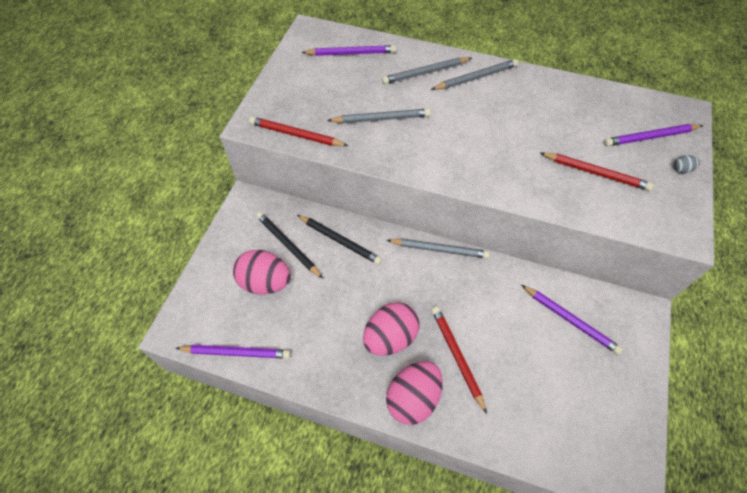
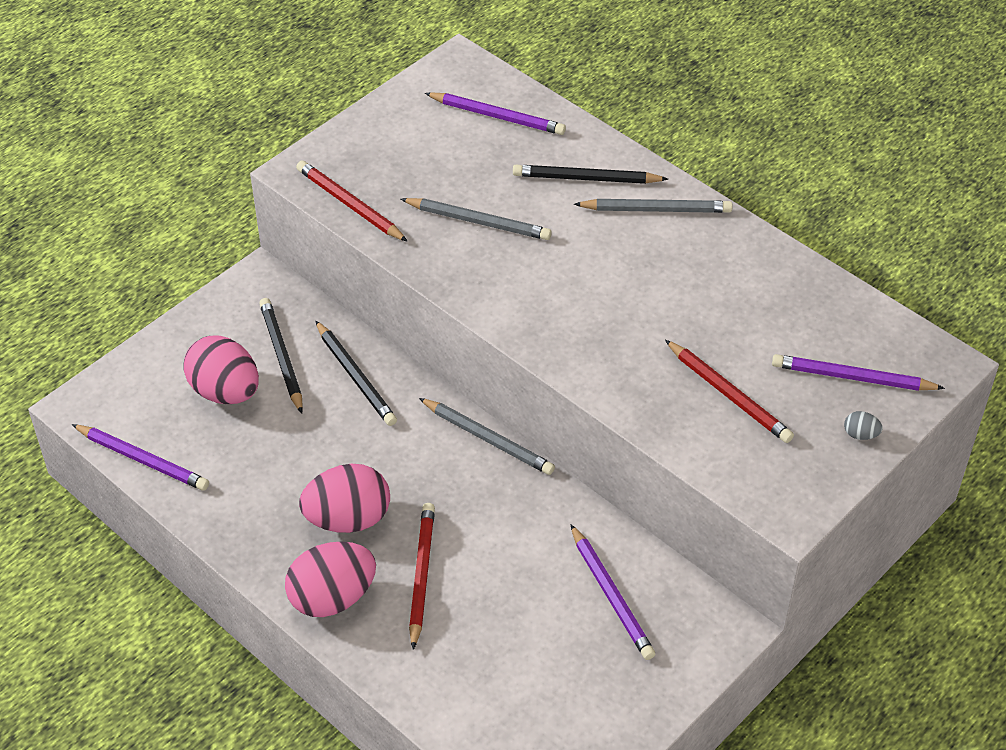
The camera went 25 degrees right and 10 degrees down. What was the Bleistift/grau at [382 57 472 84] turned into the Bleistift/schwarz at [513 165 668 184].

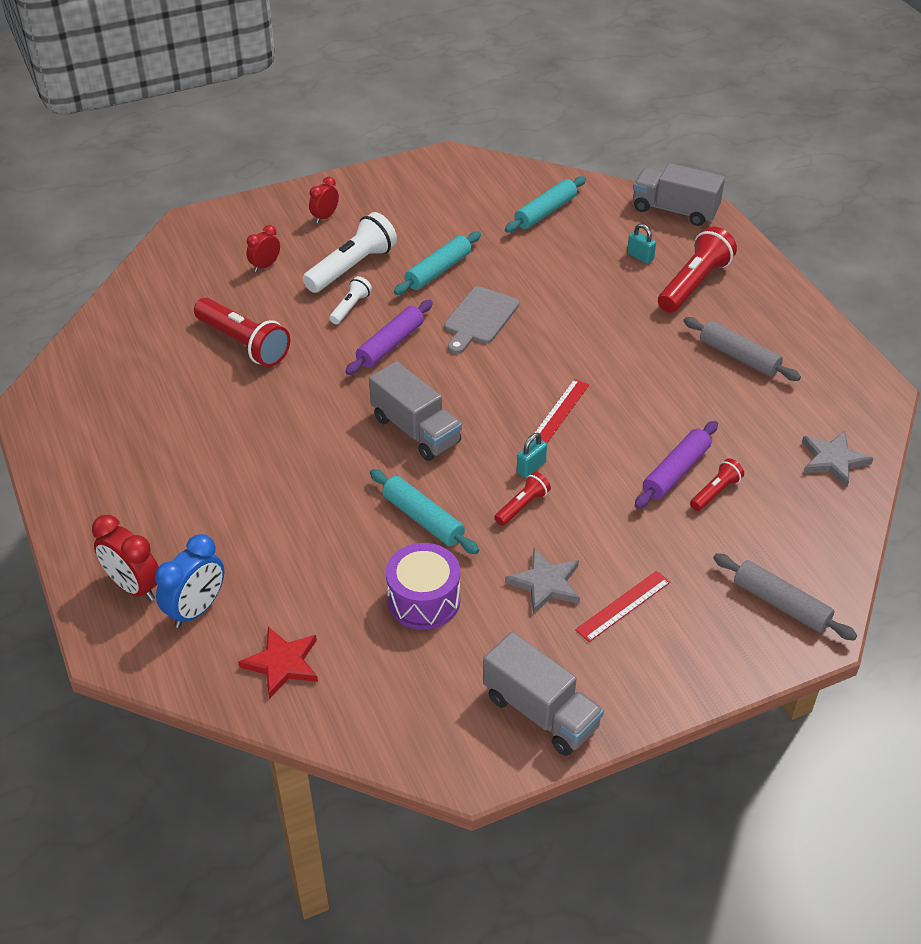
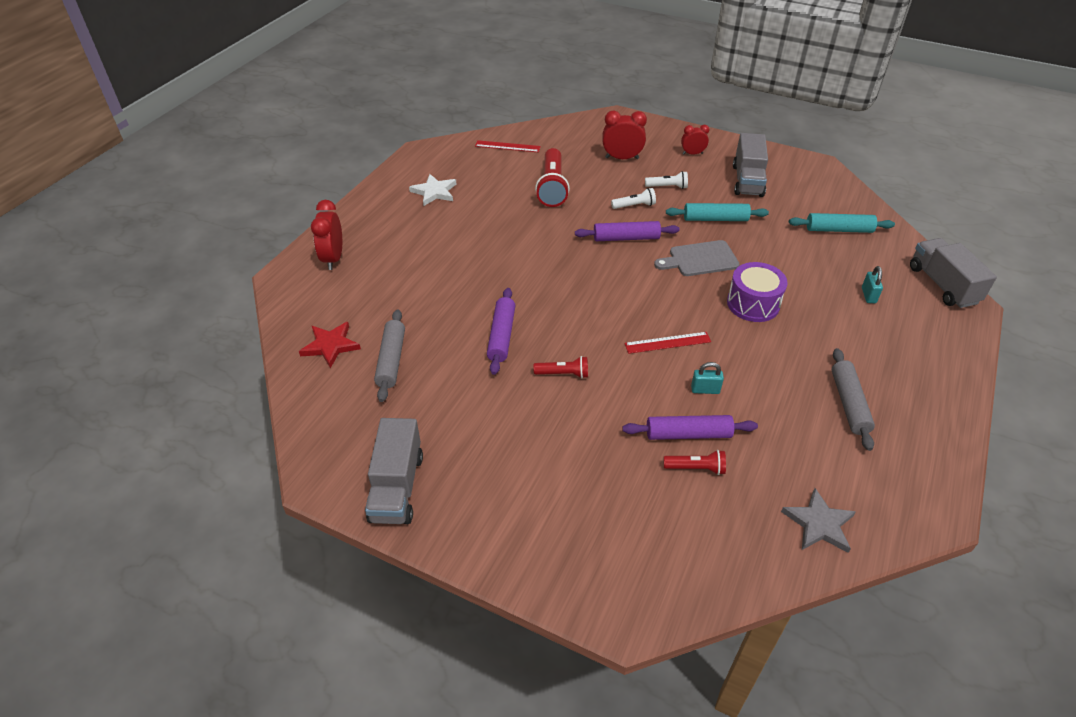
The camera went 50 degrees right and 0 degrees up. The size of the Taschenlampe/weiß at [303 212 397 293] changed by a factor of 0.52. The size of the Wecker/rot at [246 225 280 272] changed by a factor of 1.60. The second view lost the Taschenlampe/rot at [658 226 737 313]. The Lastwagen/grau ended up elsewhere, having gone from [369 361 462 461] to [733 133 768 197]. The Vorhängeschloss/türkis ended up elsewhere, having gone from [517 433 547 478] to [691 362 724 394]. What was the Nudelholz/türkis at [370 469 479 554] turned into the Nudelholz/lila at [487 288 516 375]. The second view lost the Wecker/blau at [155 534 224 628]. The Trommel/lila ended up elsewhere, having gone from [386 543 460 630] to [727 262 788 322]. The second view lost the Stern/grau at [505 548 580 614]. The Nudelholz/grau ended up elsewhere, having gone from [713 553 857 641] to [374 309 405 402]. The Lineal/rot ended up elsewhere, having gone from [575 571 670 642] to [475 140 541 153]. The second view gained the Stern/weiß at [409 174 456 206].

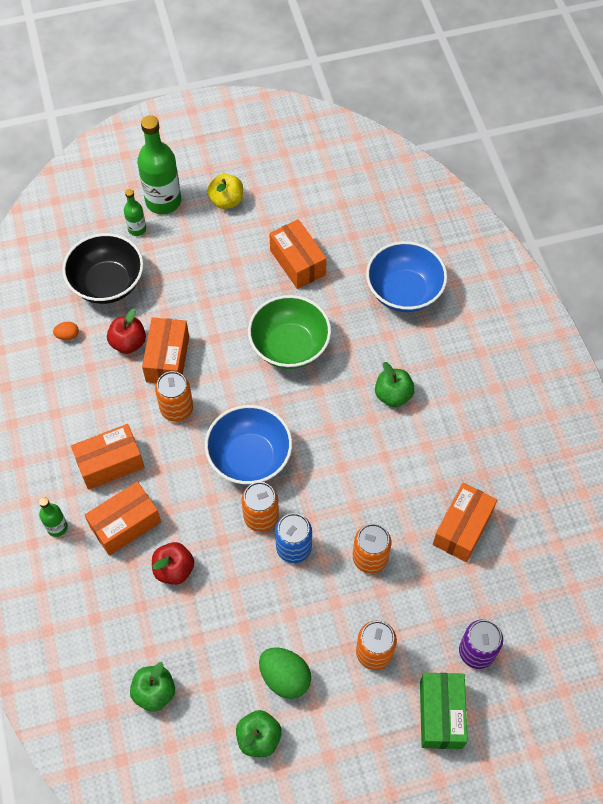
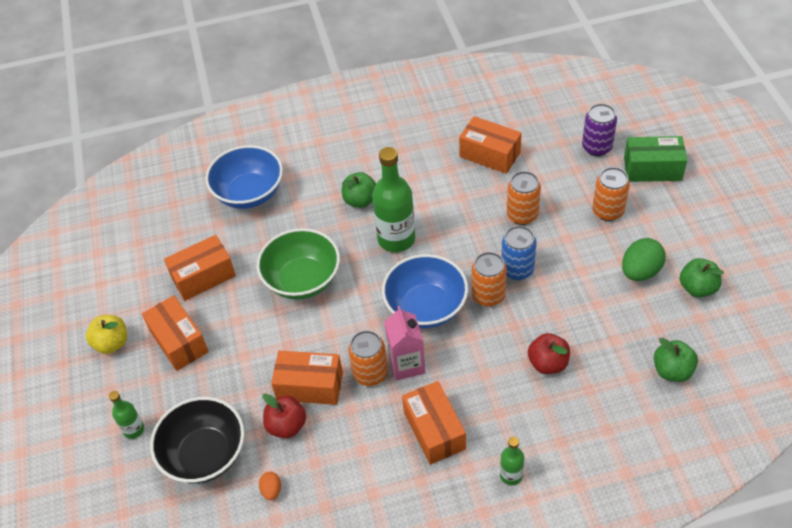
The camera went 85 degrees left and 10 degrees down. The Flasche/grün ended up elsewhere, having gone from [137 115 181 214] to [372 147 415 252]. The Schachtel/orange ended up elsewhere, having gone from [85 482 161 556] to [142 295 209 371]. The second view gained the Getränkekarton/rosa at [384 306 425 381].

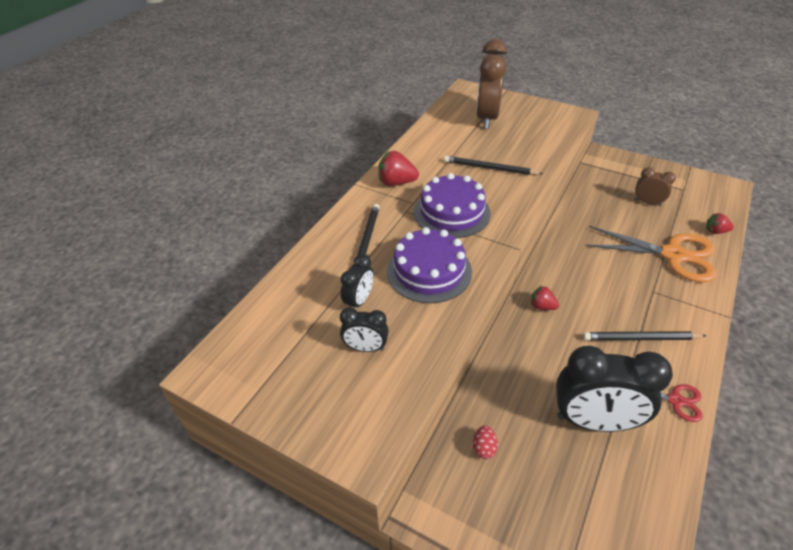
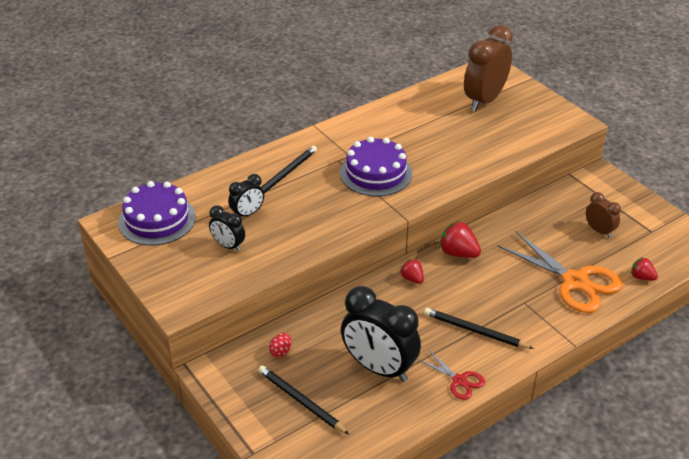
The camera went 25 degrees right and 5 degrees down. The Erdbeere/rot ended up elsewhere, having gone from [378 151 419 186] to [439 220 481 258]. The Bleistift/schwarz ended up elsewhere, having gone from [444 156 543 175] to [258 365 349 434]. The Kuchen/lila ended up elsewhere, having gone from [387 227 472 303] to [118 181 196 246].

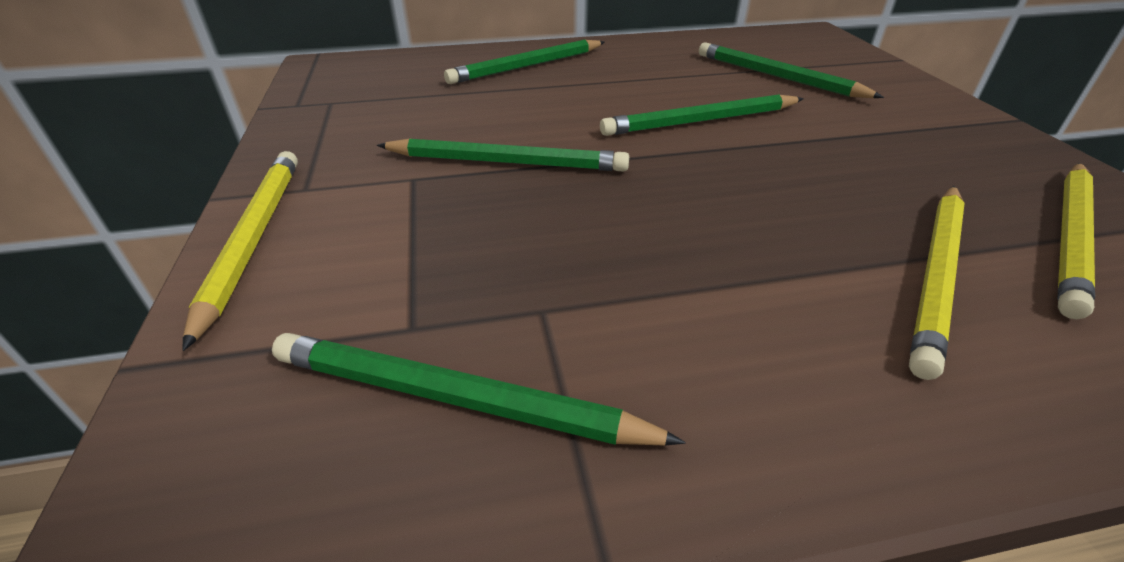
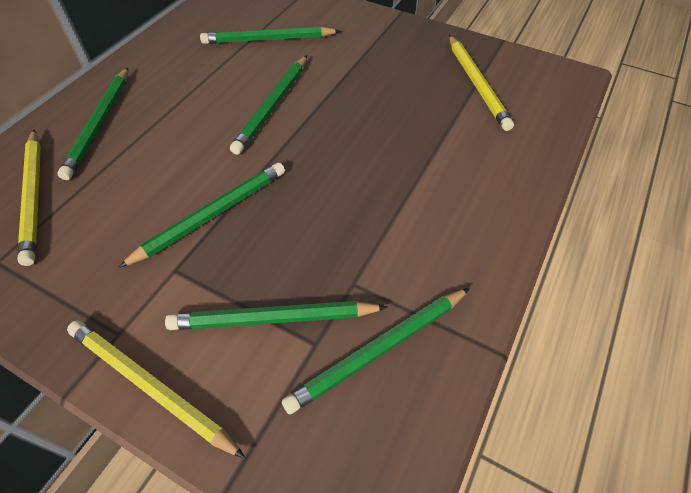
The camera went 50 degrees left and 15 degrees up. The Bleistift/gelb ended up elsewhere, having gone from [909 186 965 380] to [17 130 41 266]. The second view gained the Bleistift/grün at [165 301 388 330].

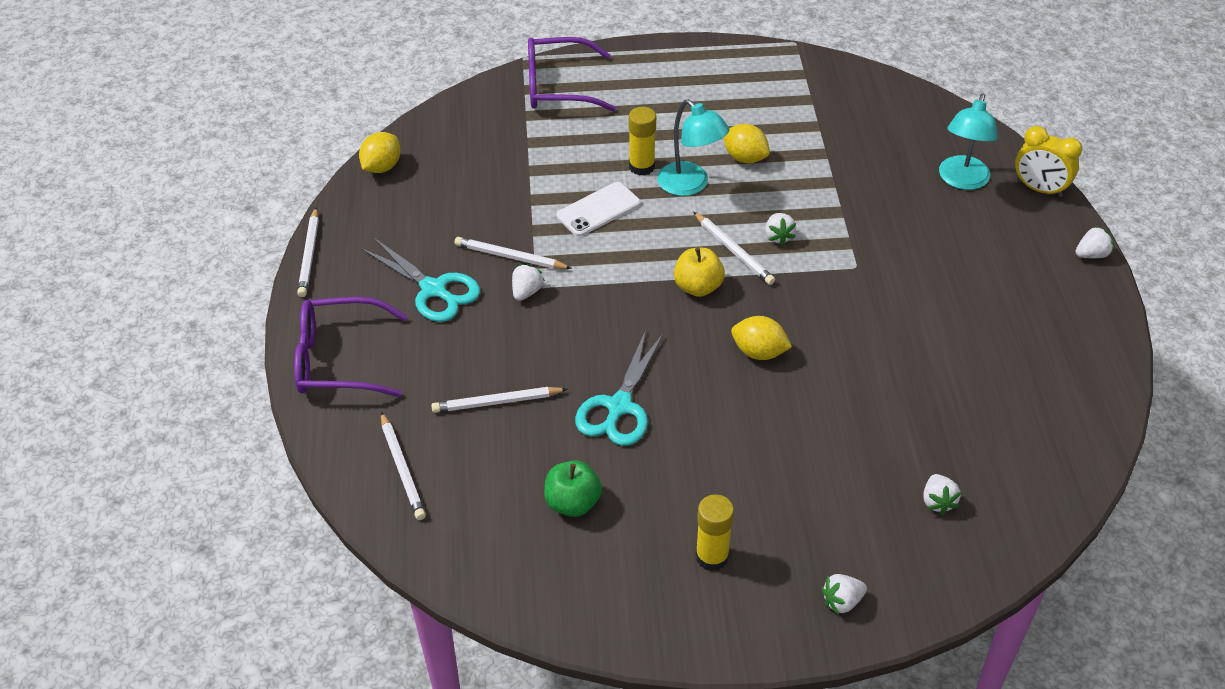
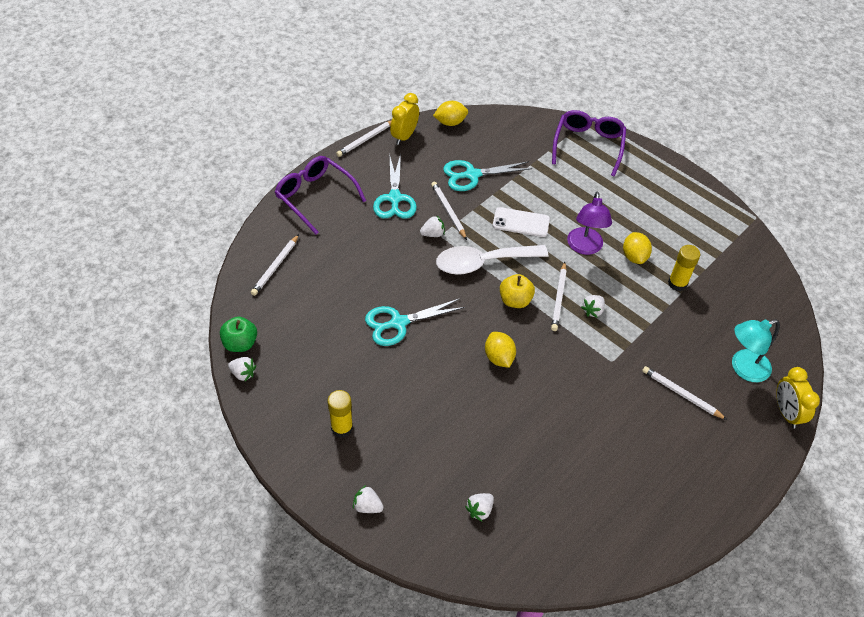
The camera went 45 degrees right and 5 degrees up. The Brille/lila at [528 37 616 112] ended up facing another way, 60 degrees clockwise from before. What was the Lampe/türkis at [657 99 729 196] turned into the Lampe/lila at [567 191 612 255]. The Klebestift/gelb ended up elsewhere, having gone from [629 107 656 176] to [668 245 700 291]. The Erdbeere/weiß ended up elsewhere, having gone from [1075 226 1114 258] to [228 357 256 381]. The Bleistift/weiß ended up elsewhere, having gone from [431 387 568 413] to [642 366 727 420]. The Apfel/grün ended up elsewhere, having gone from [544 460 602 517] to [220 317 257 352]. The second view gained the Wecker/gelb at [390 93 419 145]. The second view gained the Schere/türkis at [443 160 532 191]. The second view gained the Löffel/weiß at [436 245 548 275].

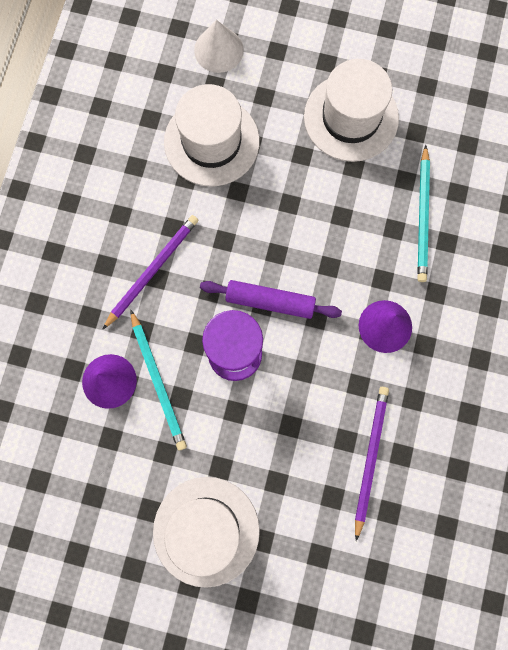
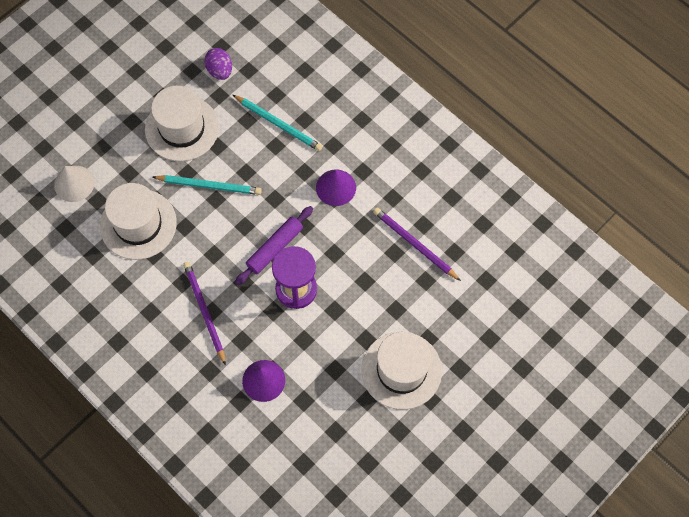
The camera went 60 degrees left and 10 degrees down. The Bleistift/türkis ended up elsewhere, having gone from [131 310 187 451] to [153 175 262 195]. The second view gained the Ei/lila at [204 48 232 80].

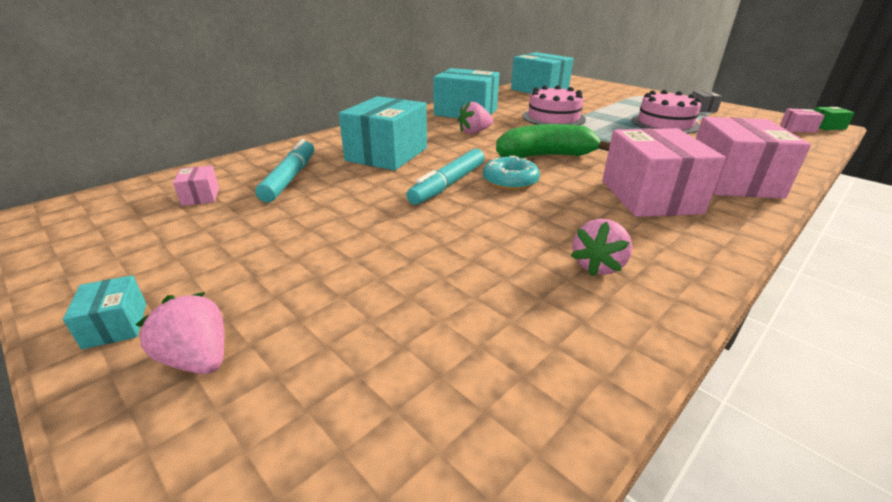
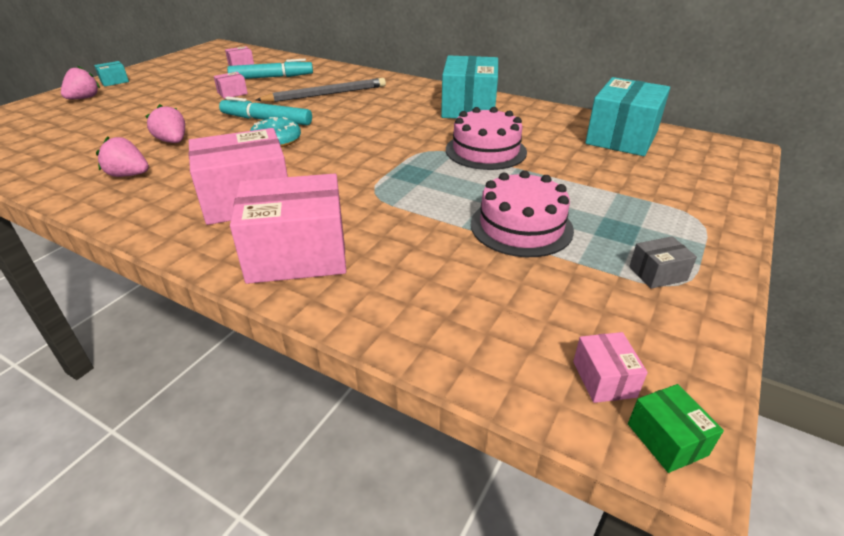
The camera went 75 degrees right and 5 degrees up. Where the Schachtel/türkis stood at [339 96 427 171], the Bleistift/grau came to stand at [256 78 386 102]. The Erdbeere/rosa ended up elsewhere, having gone from [458 101 493 134] to [145 104 185 143]. The second view lost the Banane/grün at [496 124 610 158]. The second view gained the Schachtel/rosa at [214 72 248 99].

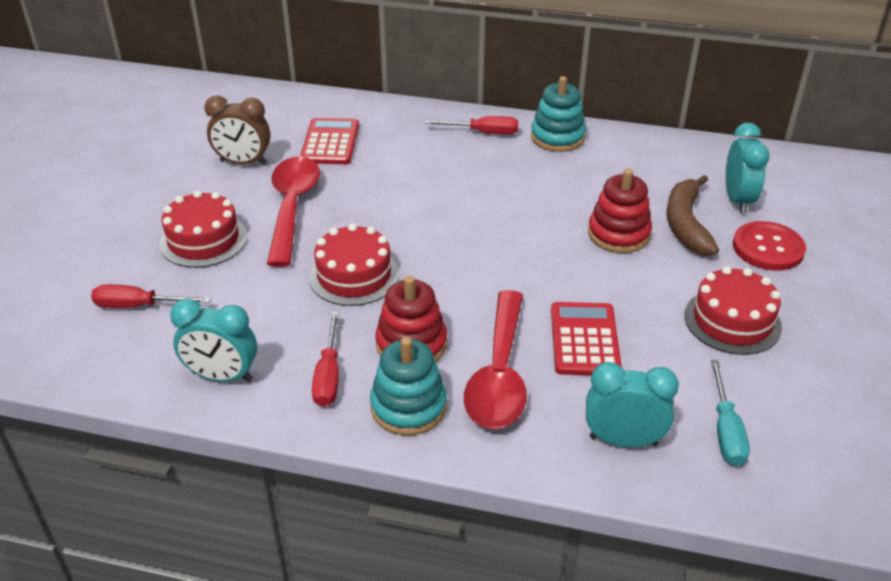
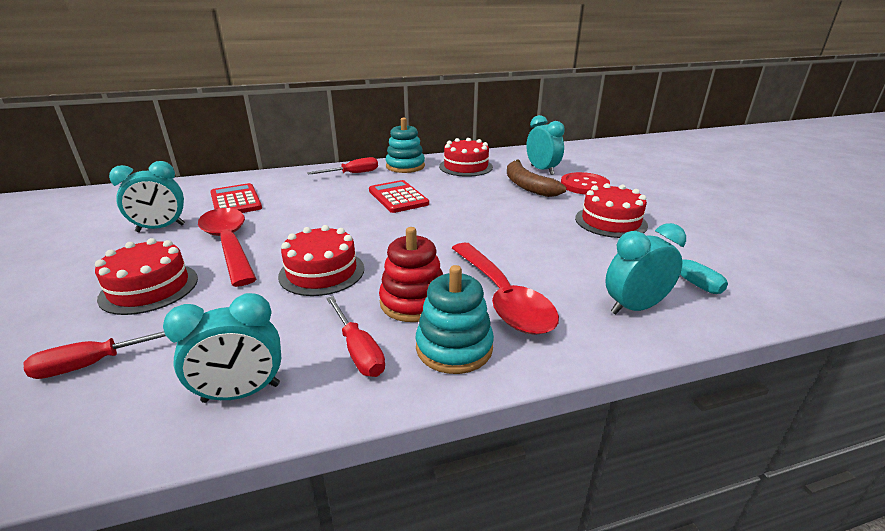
The camera went 30 degrees left and 10 degrees down. What was the Wecker/braun at [204 95 271 165] turned into the Wecker/türkis at [109 161 185 232]. The second view lost the Stapelspielzeug/rot at [588 169 652 253]. The Taschenrechner/rot ended up elsewhere, having gone from [551 302 622 375] to [369 180 429 213]. The second view gained the Kuchen/rot at [439 138 493 177].

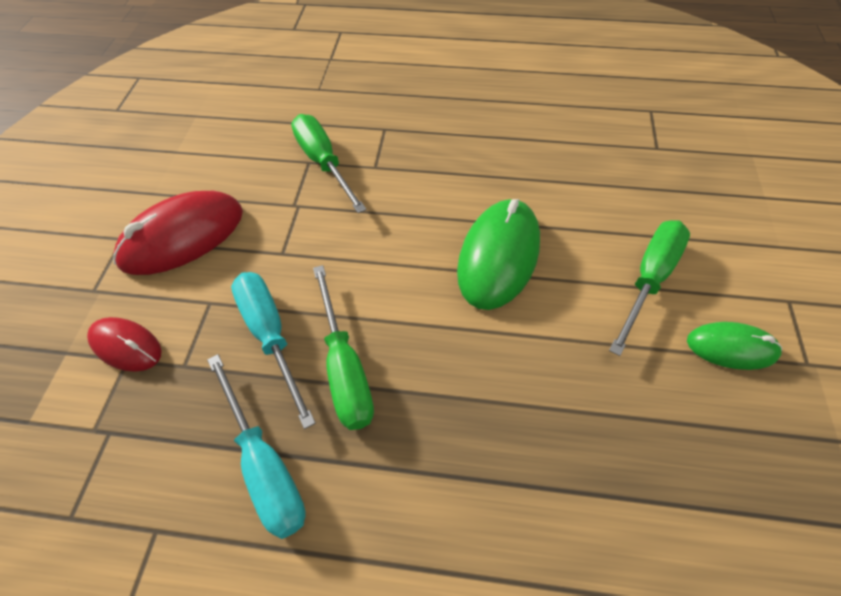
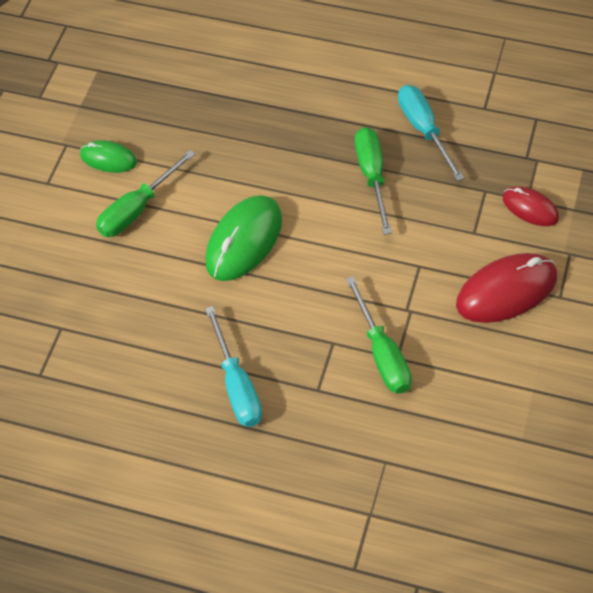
The camera went 170 degrees left and 0 degrees up. The Schraubenzieher/türkis ended up elsewhere, having gone from [231 272 316 429] to [205 306 262 427].

